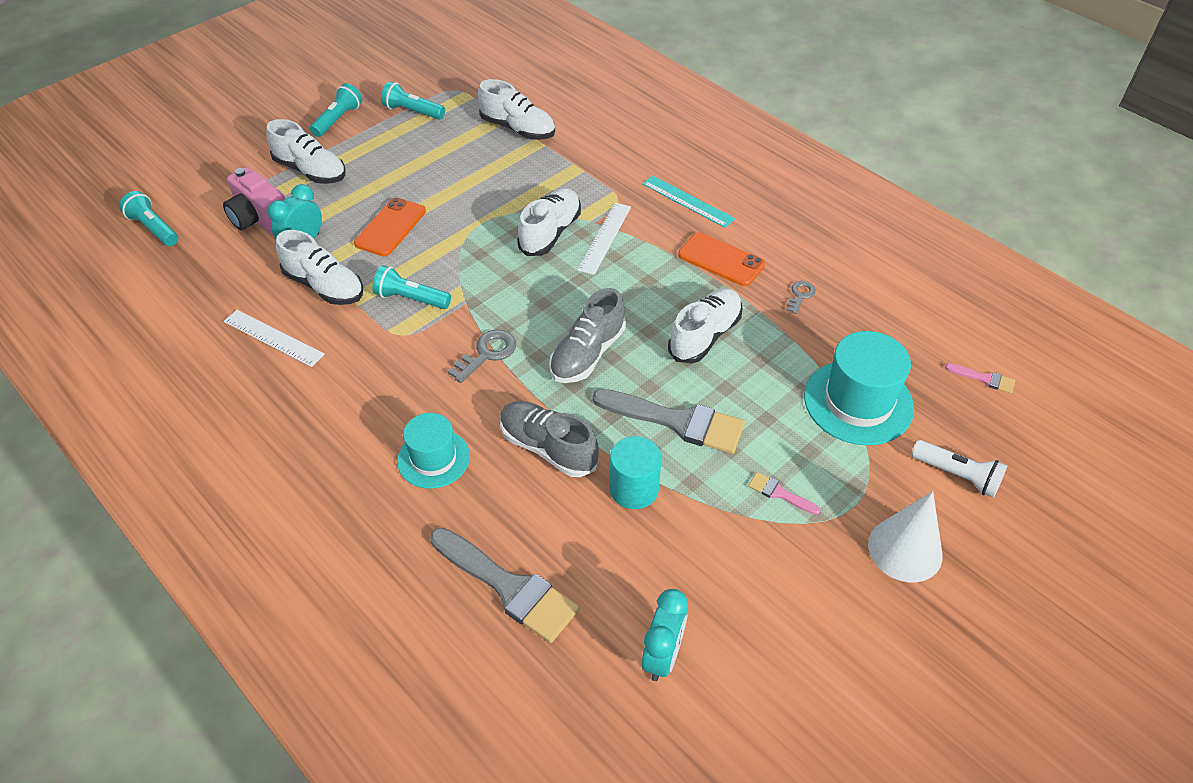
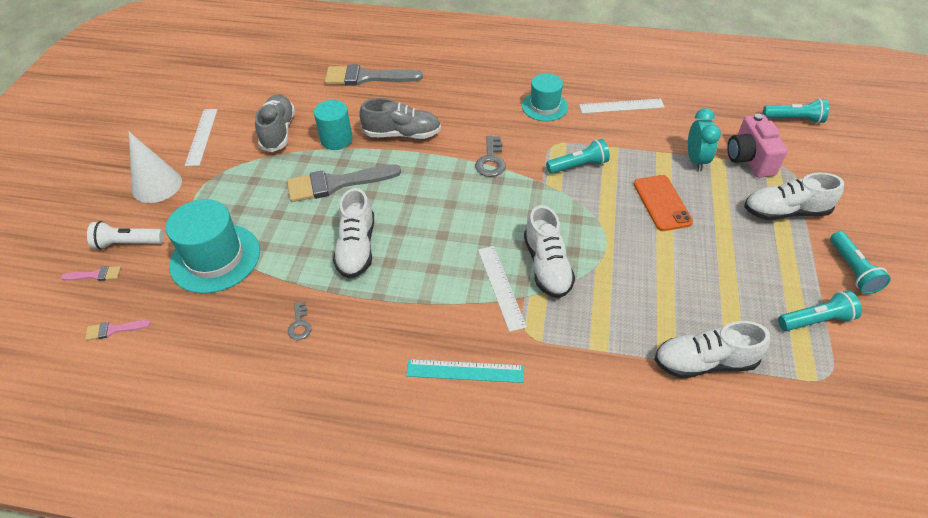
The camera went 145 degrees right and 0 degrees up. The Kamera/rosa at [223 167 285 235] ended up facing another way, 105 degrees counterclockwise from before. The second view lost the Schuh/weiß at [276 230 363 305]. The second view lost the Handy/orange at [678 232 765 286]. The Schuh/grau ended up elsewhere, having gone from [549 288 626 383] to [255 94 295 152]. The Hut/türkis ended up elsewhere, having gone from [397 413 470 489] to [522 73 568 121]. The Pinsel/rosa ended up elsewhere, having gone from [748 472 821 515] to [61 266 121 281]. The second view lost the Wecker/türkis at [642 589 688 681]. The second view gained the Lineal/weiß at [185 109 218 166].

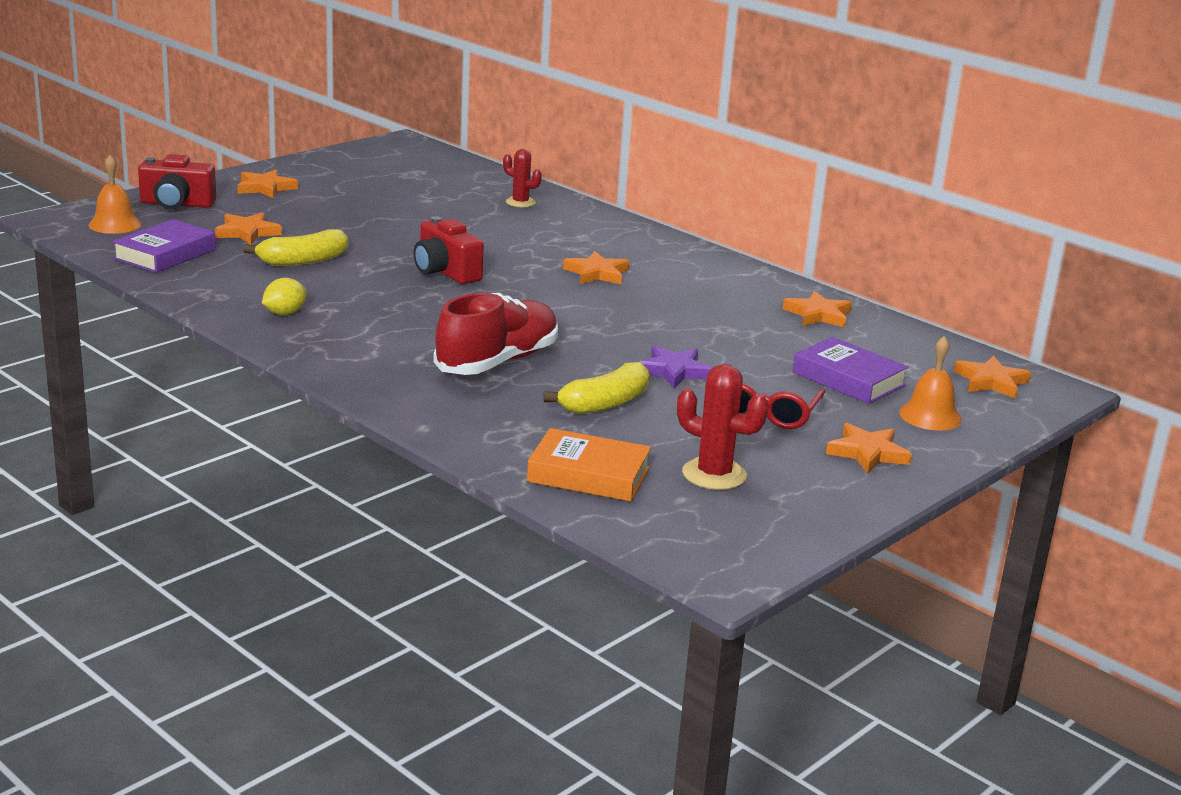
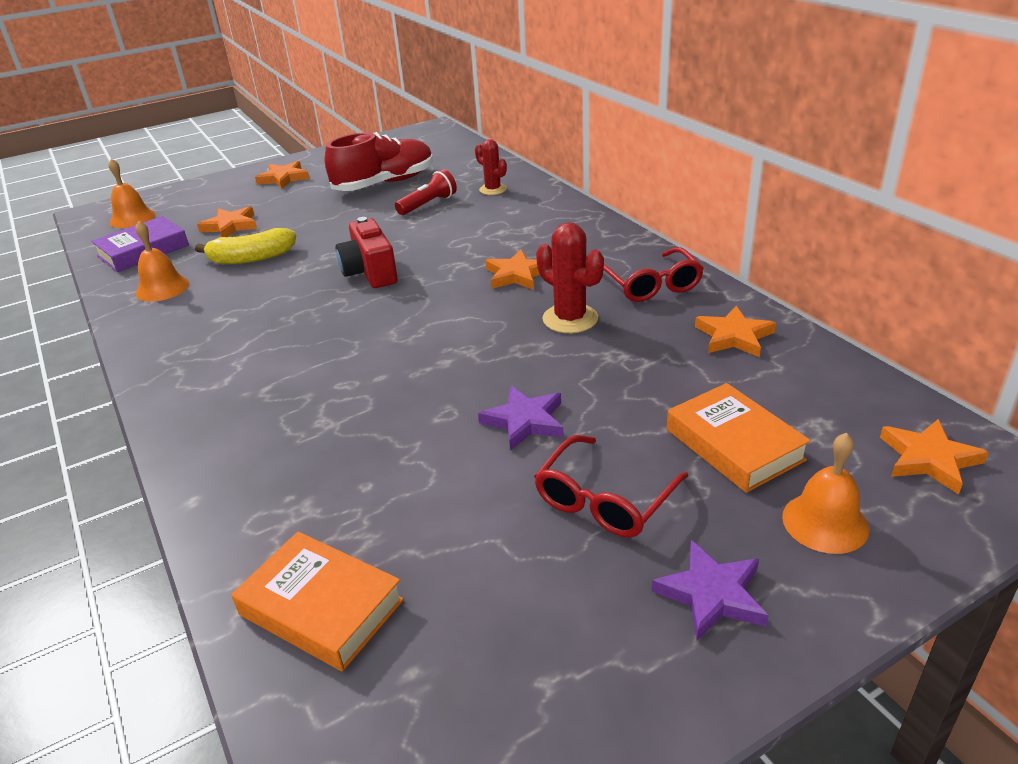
The camera went 20 degrees right and 10 degrees up. The second view lost the Kamera/rot at [138 154 216 209]. The second view lost the Zitrone/gelb at [262 278 306 315]. The Schuh/rot ended up elsewhere, having gone from [433 293 558 375] to [325 132 433 191]. What was the Buch/lila at [793 337 909 404] turned into the Buch/orange at [667 383 811 493]. The second view lost the Banane/gelb at [543 362 650 414]. The Kaktus/rot ended up elsewhere, having gone from [677 364 768 490] to [536 222 604 333]. What was the Stern/orange at [826 423 912 474] turned into the Stern/lila at [652 540 769 641]. The second view gained the Taschenlampe/rot at [395 169 457 215]. The second view gained the Glocke/orange at [135 221 189 302]. The second view gained the Brille/rot at [603 247 704 302].

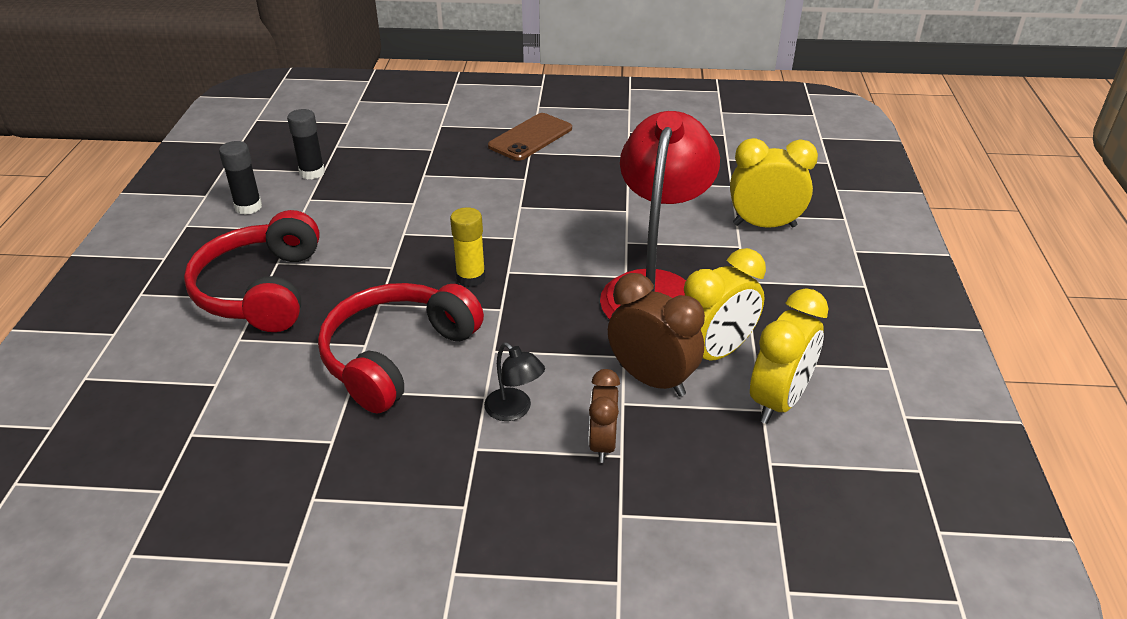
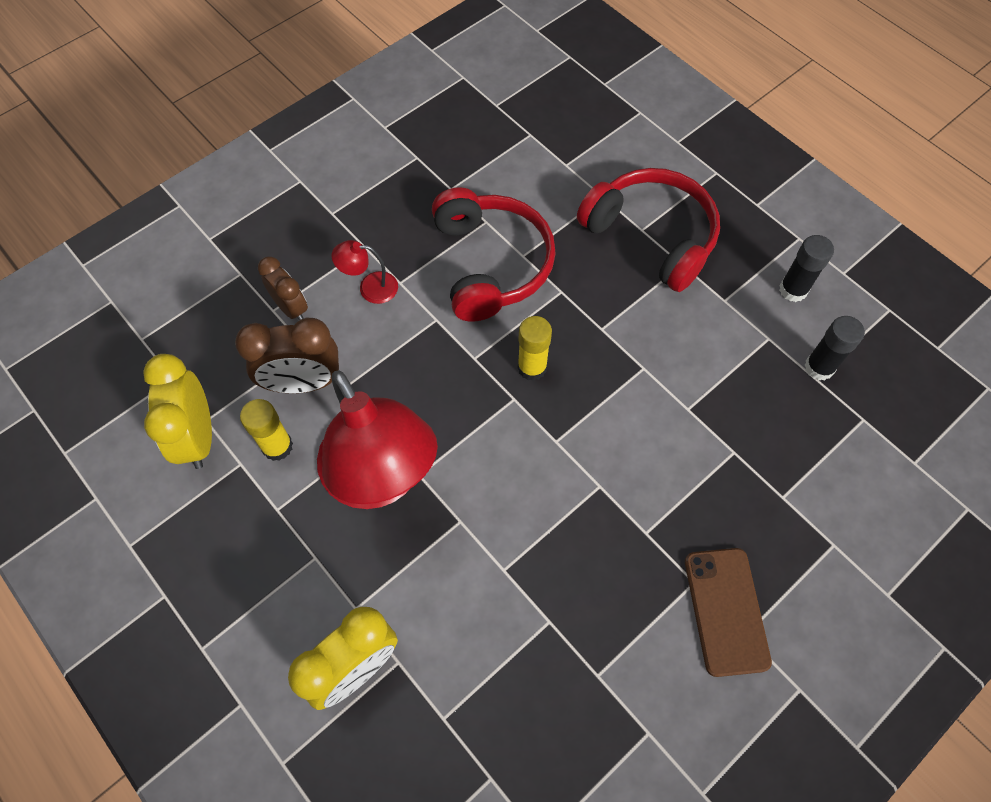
The camera went 135 degrees right and 25 degrees up. Where the Wecker/gelb stood at [684 248 766 360], the Klebestift/gelb came to stand at [240 399 293 461]. What was the Lampe/schwarz at [484 343 545 421] turned into the Lampe/rot at [332 240 398 304].

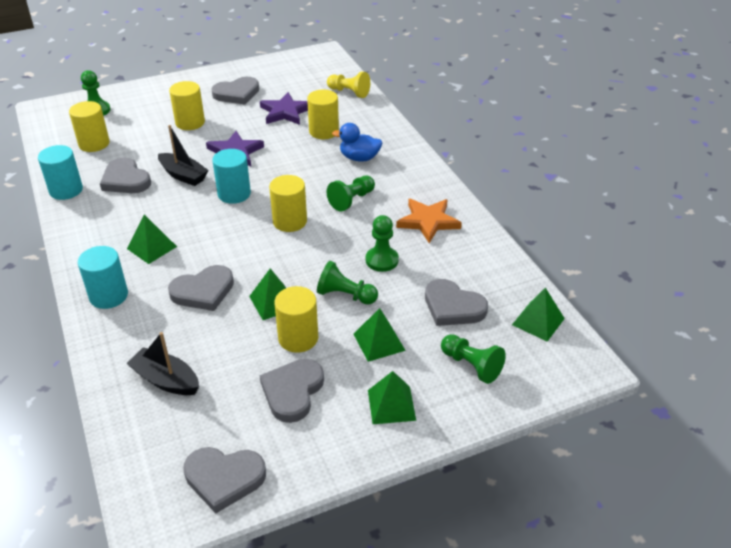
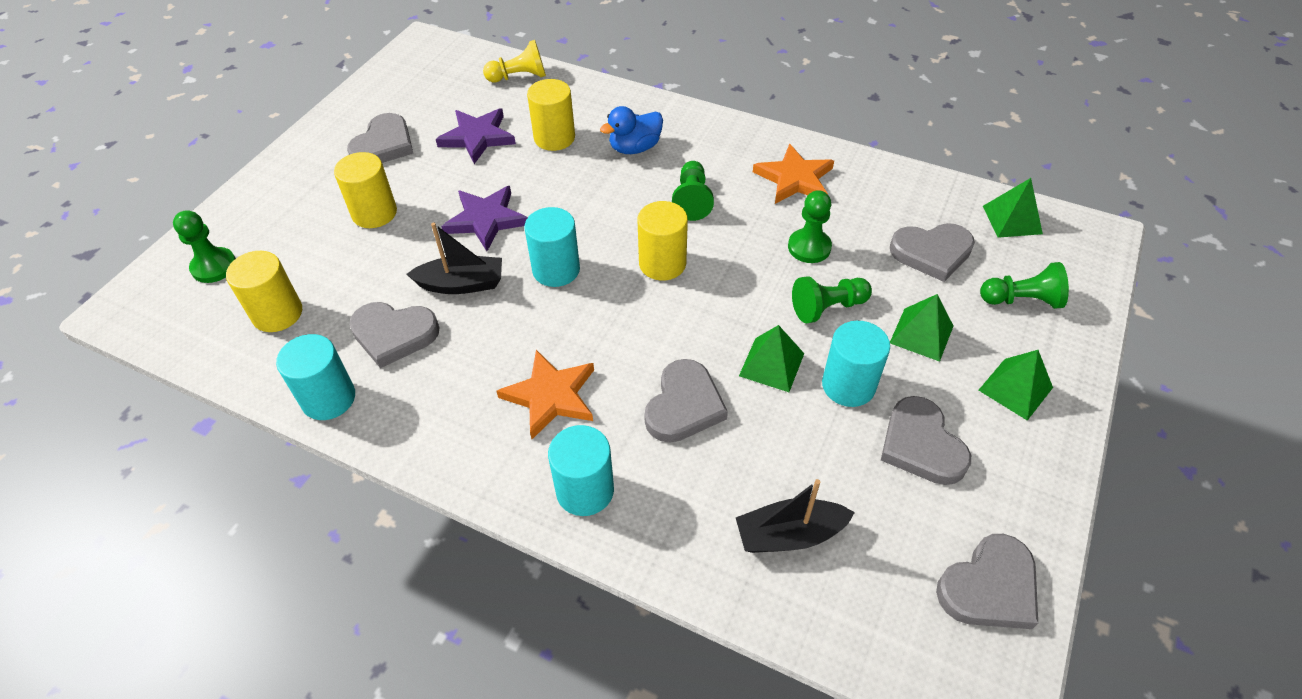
The camera went 40 degrees left and 10 degrees up. Where the Pyramide/grün stood at [127 214 177 264], the Stern/orange came to stand at [497 350 594 439]. What was the Vollzylinder/gelb at [274 286 318 353] turned into the Vollzylinder/türkis at [822 321 890 407].

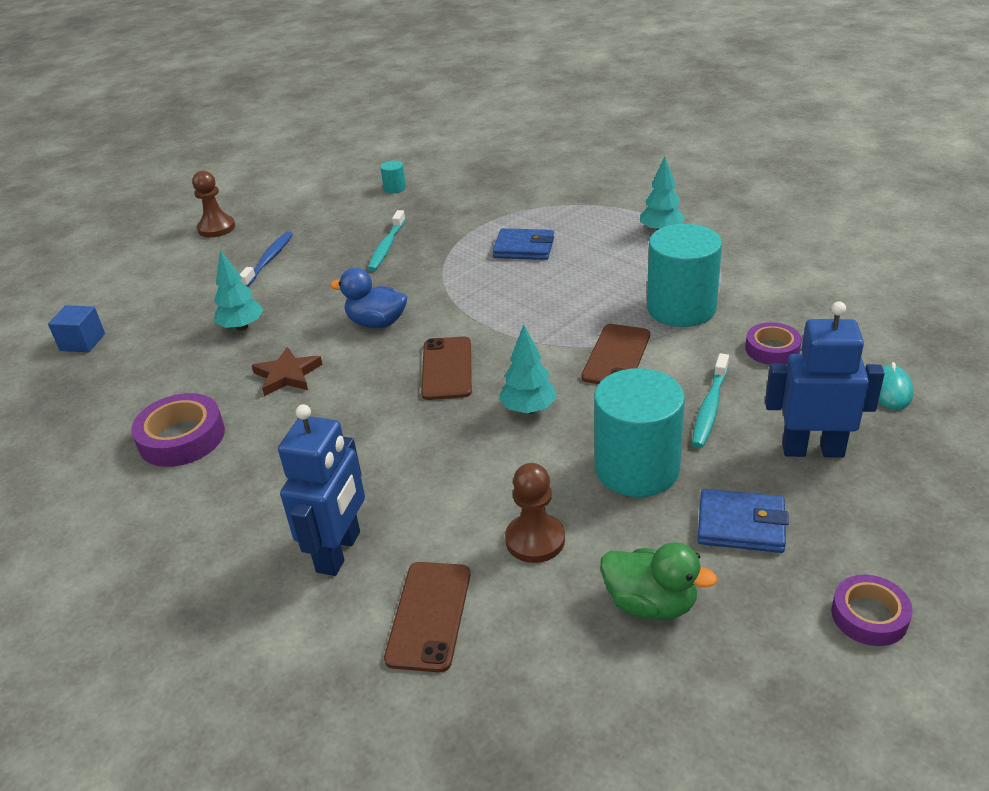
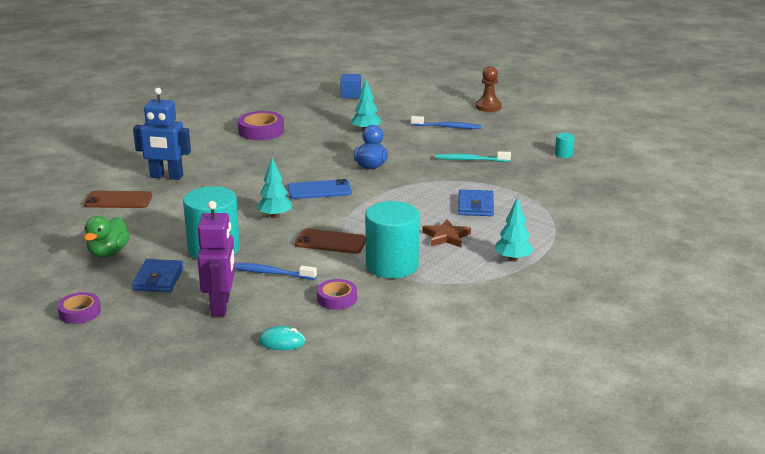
The camera went 80 degrees right and 10 degrees down. What was the Roboter/blau at [765 301 885 458] turned into the Roboter/lila at [197 201 236 316]. What was the Handy/braun at [421 336 472 400] turned into the Handy/blau at [288 179 352 199]. The Stern/braun ended up elsewhere, having gone from [252 347 322 396] to [422 219 471 247]. What was the Zahnbürste/türkis at [692 353 729 448] turned into the Zahnbürste/blau at [235 263 317 280]. The second view lost the Bauer/braun at [505 463 565 563].

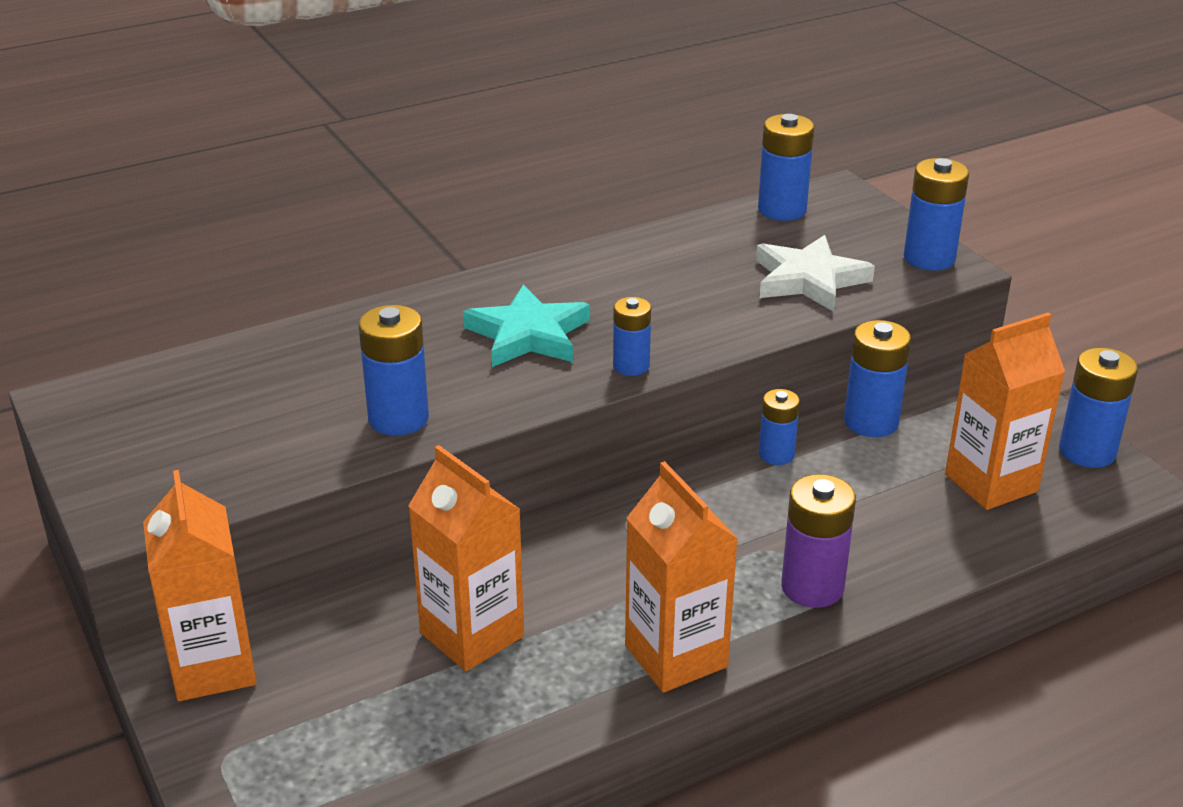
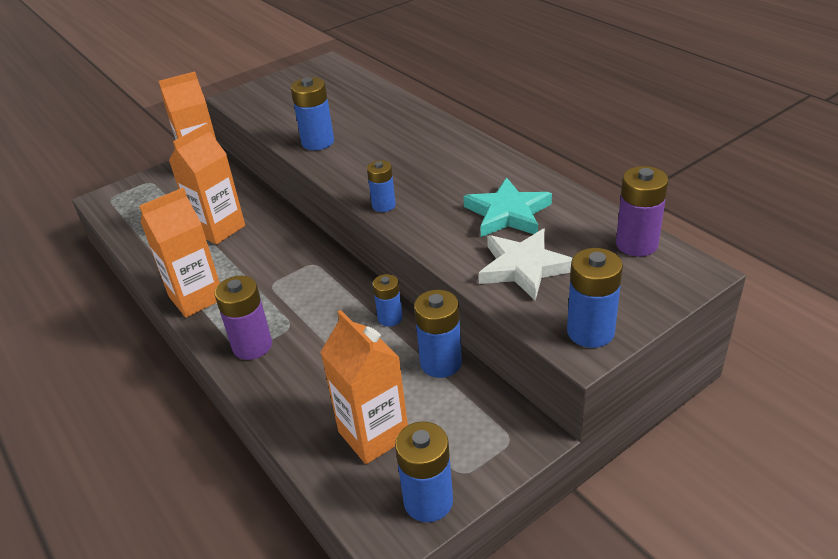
The camera went 85 degrees right and 5 degrees up. What was the Batterie/blau at [758 114 814 221] turned into the Batterie/lila at [616 166 668 257]. The Stern/türkis ended up elsewhere, having gone from [463 284 590 367] to [463 177 552 237].

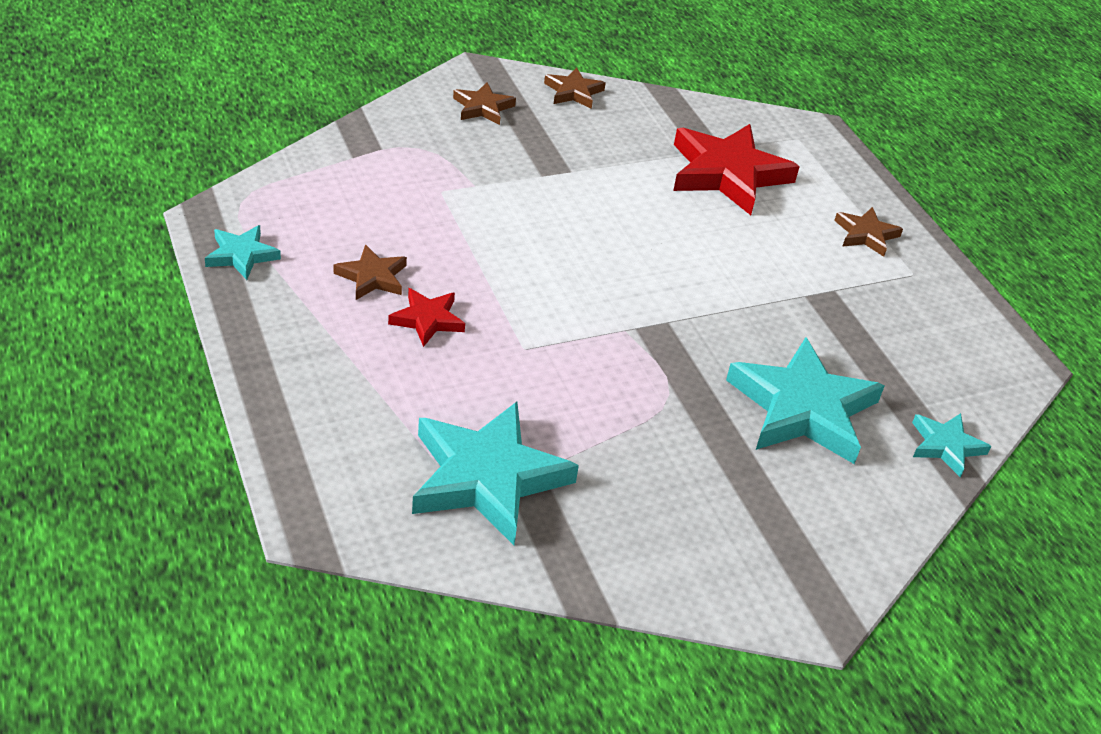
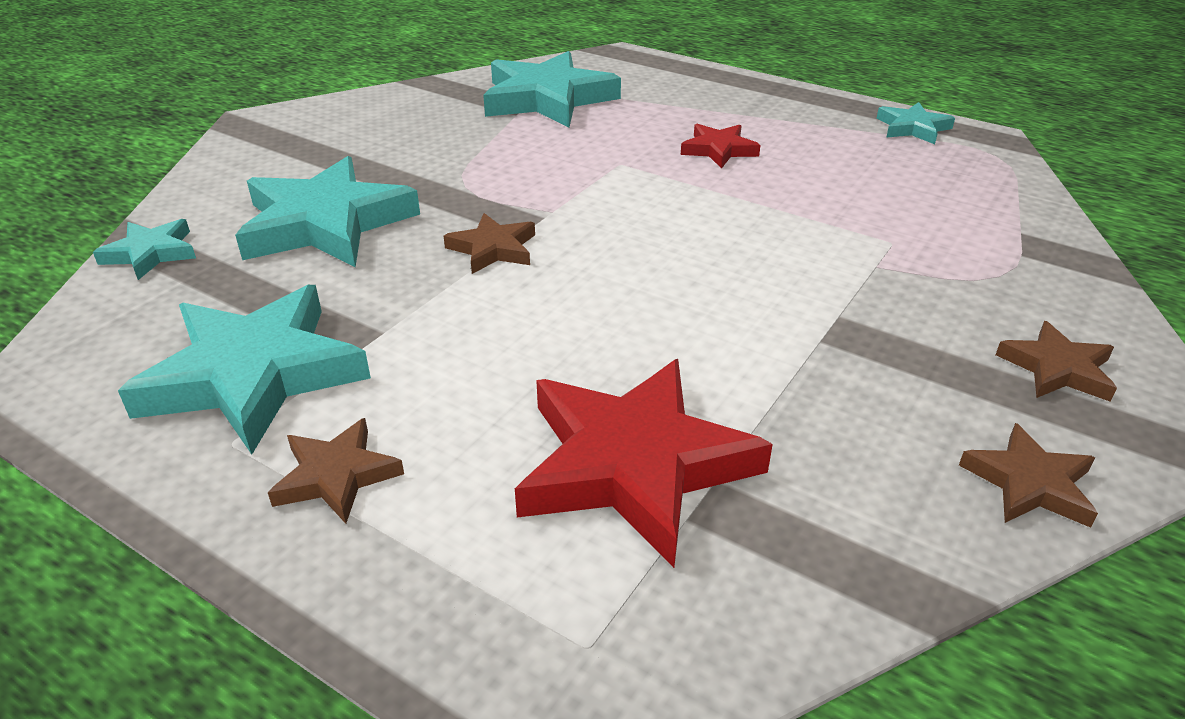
The camera went 150 degrees right and 5 degrees down. The Stern/braun ended up elsewhere, having gone from [334 244 407 300] to [444 213 535 274]. The second view gained the Stern/türkis at [118 285 371 454].

